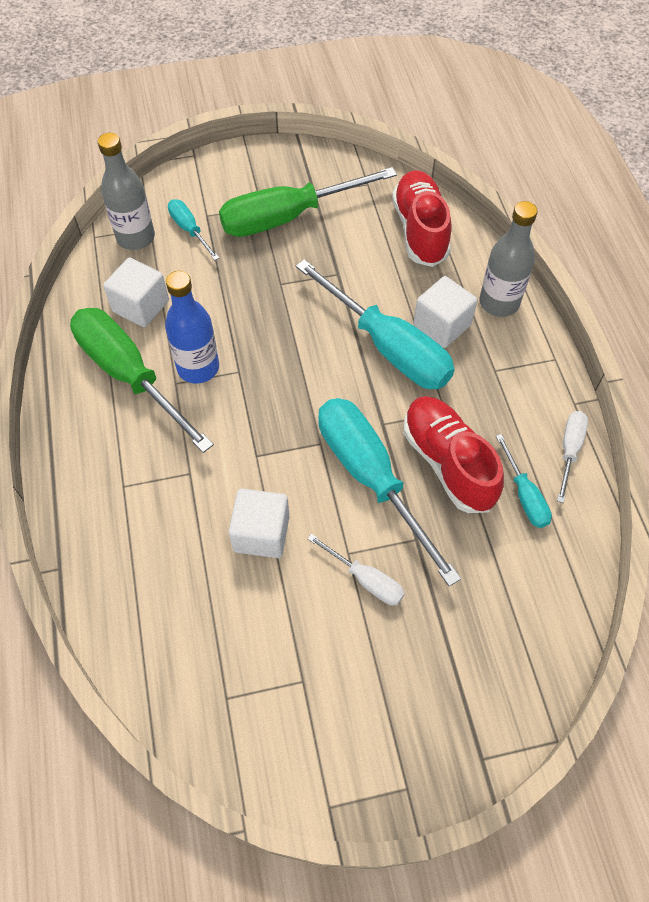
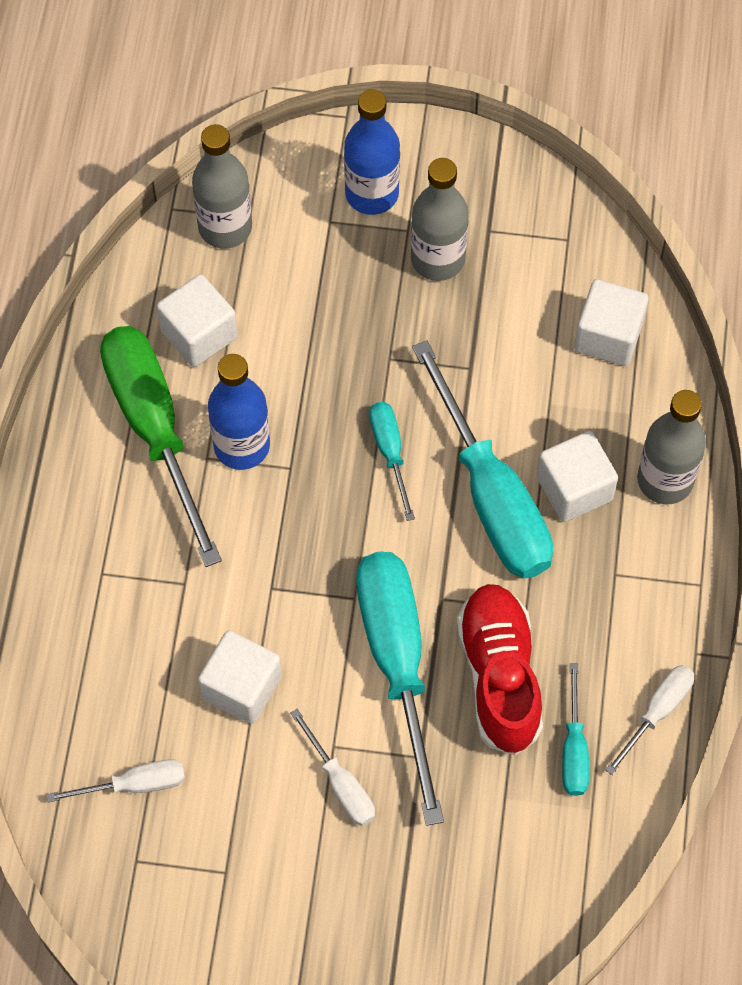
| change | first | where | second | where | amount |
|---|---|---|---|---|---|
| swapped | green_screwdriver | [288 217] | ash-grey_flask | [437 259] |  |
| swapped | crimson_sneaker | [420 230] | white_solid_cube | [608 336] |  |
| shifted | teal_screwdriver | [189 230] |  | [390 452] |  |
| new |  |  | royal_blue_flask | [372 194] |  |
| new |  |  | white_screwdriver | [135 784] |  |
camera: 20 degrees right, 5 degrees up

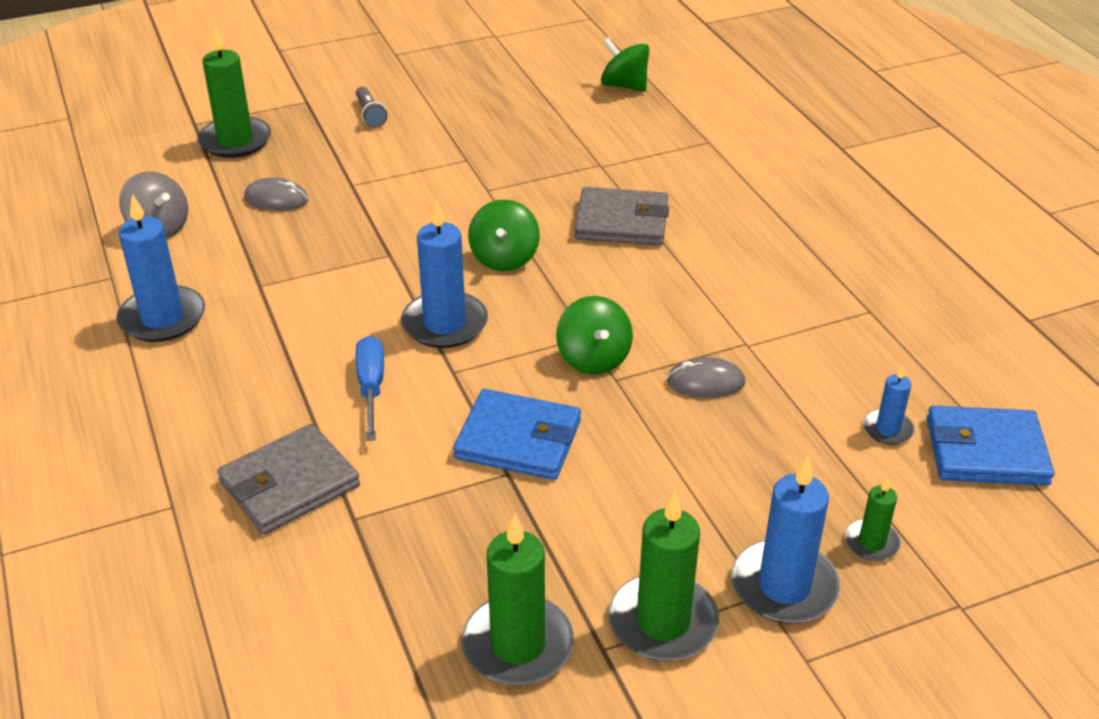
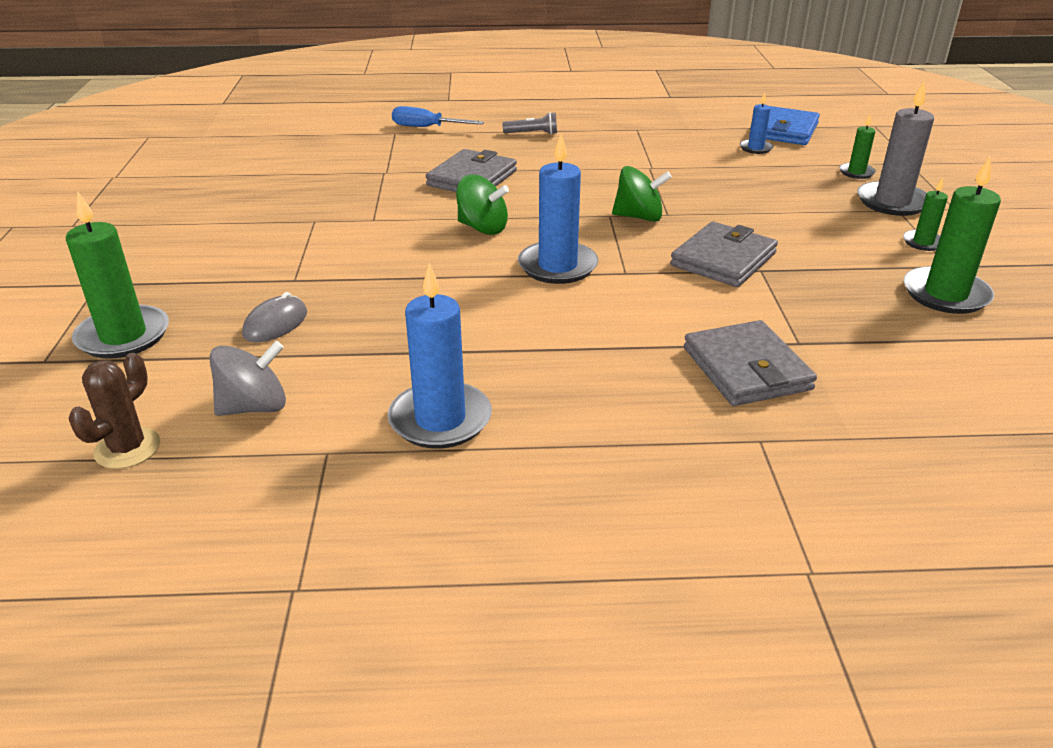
| change | first | where | second | where | amount |
|---|---|---|---|---|---|
| gone | green_toy_top | [624 86] |  |  |  |
| shifted | ash-grey_torch | [370 114] |  | [532 133] |  |
| shifted | royal_blue_screwdriver | [371 387] |  | [426 127] |  |
| gone | ash-grey_mouse | [705 382] |  |  |  |
| repainted | royal_blue_billfold | [518 440] | ash-grey_billfold | [723 259] |  |
| repainted | royal_blue_wax_candle | [784 586] | ash-grey_wax_candle | [892 202] |  |
| scaled | green_wax_candle | [663 622] |  | [923 242] | x0.53 |
| new |  |  | brown_cactus | [127 448] |  |
camera: 70 degrees left, 5 degrees down

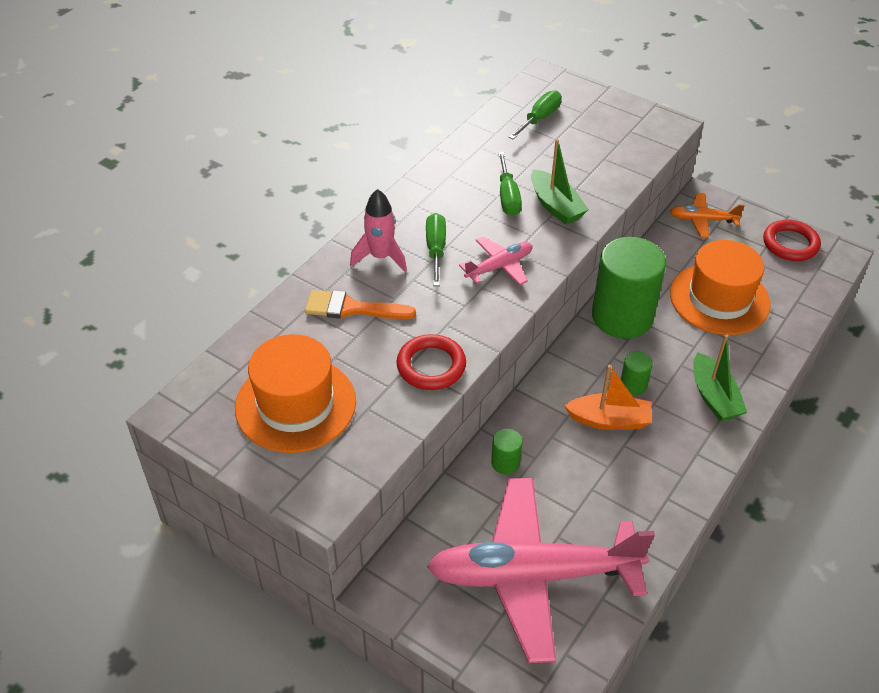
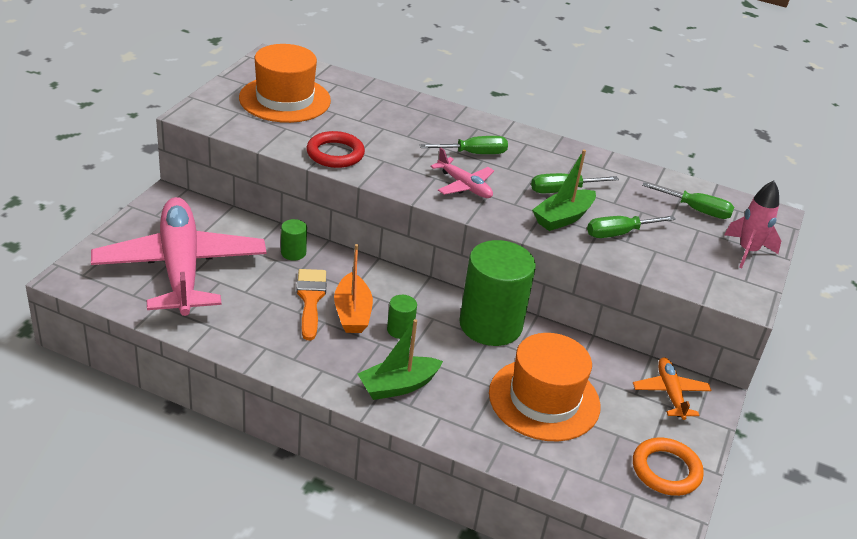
| change | first | where | second | where | amount |
|---|---|---|---|---|---|
| shifted | rosy_toy_rocket | [381 257] |  | [747 251] |  |
| repainted | crimson_ring | [790 244] | bright_orange_ring | [666 470] |  |
| shifted | bright_orange_paint_brush | [351 308] |  | [310 299] |  |
| new |  |  | green_screwdriver | [619 233] |  |
camera: 75 degrees right, 10 degrees down

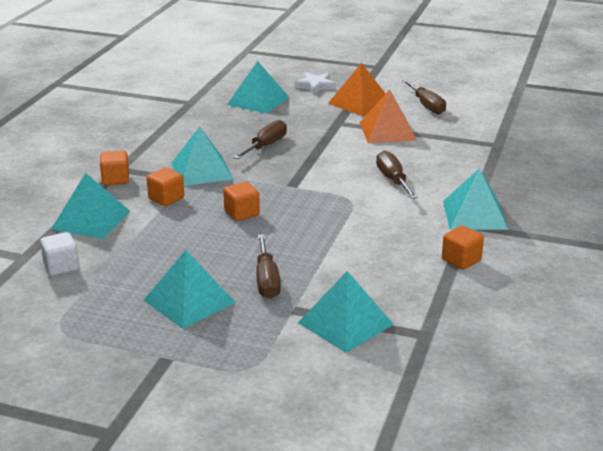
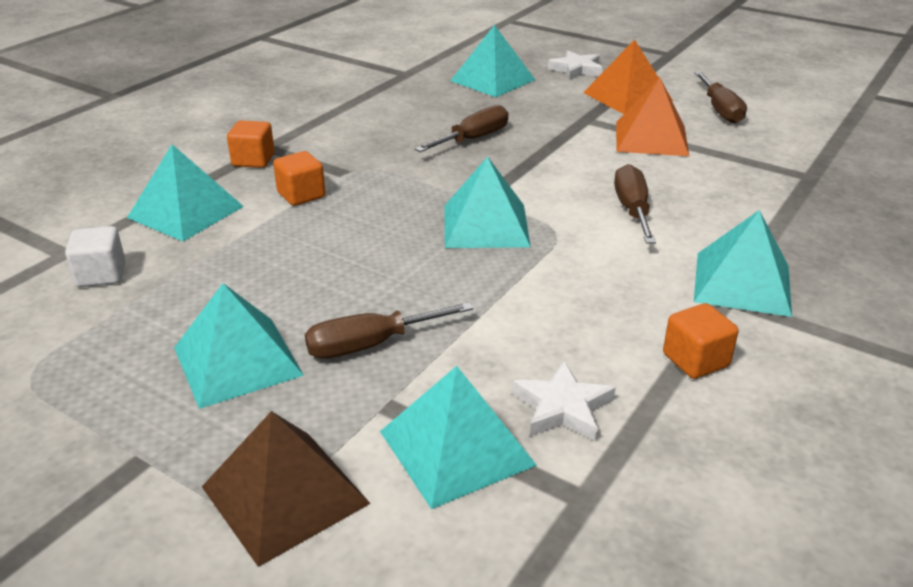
| change | first | where | second | where | amount |
|---|---|---|---|---|---|
| shifted | teal_solid_pyramid | [201 171] |  | [485 225] |  |
| gone | bright_orange_solid_cube | [241 213] |  |  |  |
| rotated | brown_screwdriver | [266 280] |  | [370 345] | 60 degrees clockwise |
| new |  |  | white_star_shape | [562 407] |  |
| new |  |  | brown_solid_pyramid | [285 494] |  |
camera: 15 degrees right, 5 degrees up

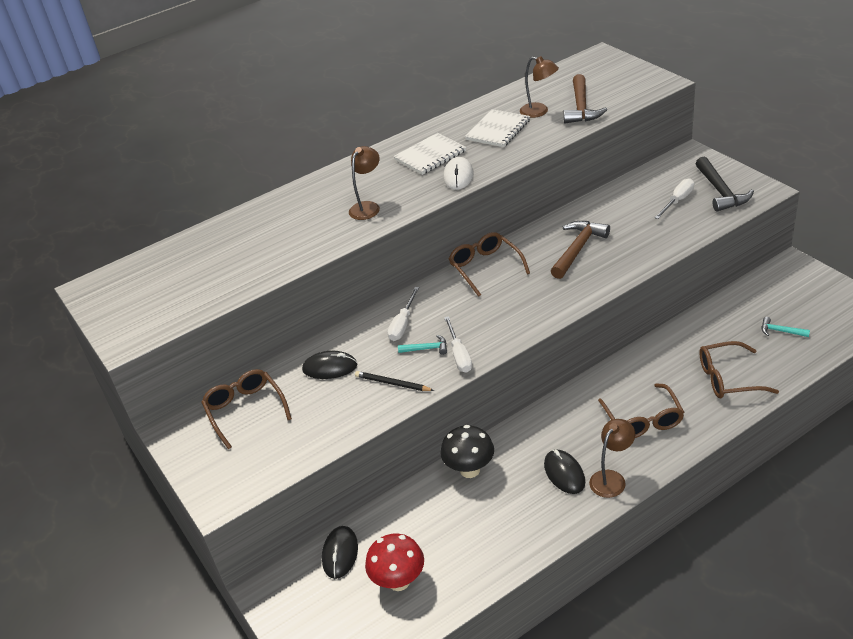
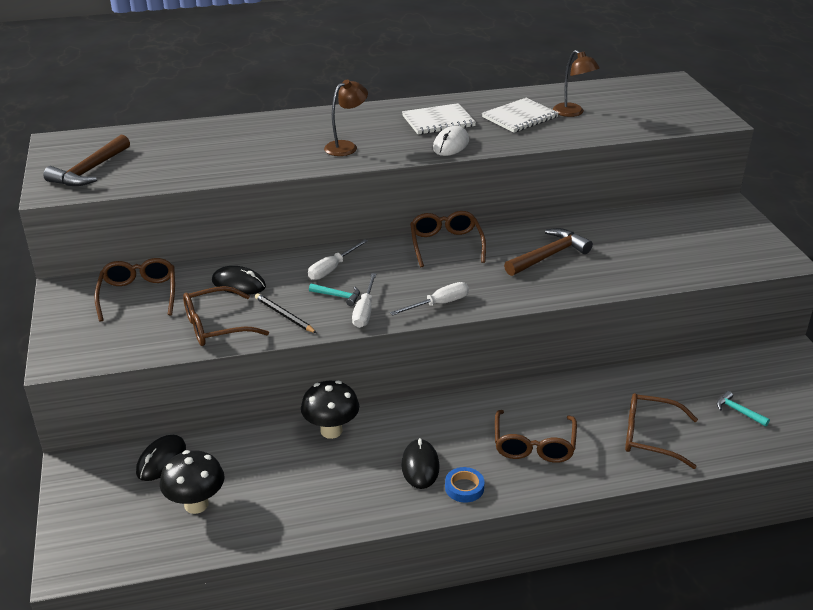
| change | first | where | second | where | amount |
|---|---|---|---|---|---|
| shifted | brown_hammer | [581 107] |  | [90 170] |  |
| gone | jet-black_hammer | [720 191] |  |  |  |
| shifted | white_screwdriver | [678 201] |  | [439 304] |  |
| swapped | brown_lamp | [611 478] | royal_blue_roll_of_tape | [464 488] |  |
| repainted | crimson_fungus | [399 581] | jet-black_fungus | [196 504] |  |
| new |  |  | brown_spectacles | [216 326] |  |
camera: 15 degrees right, 5 degrees down

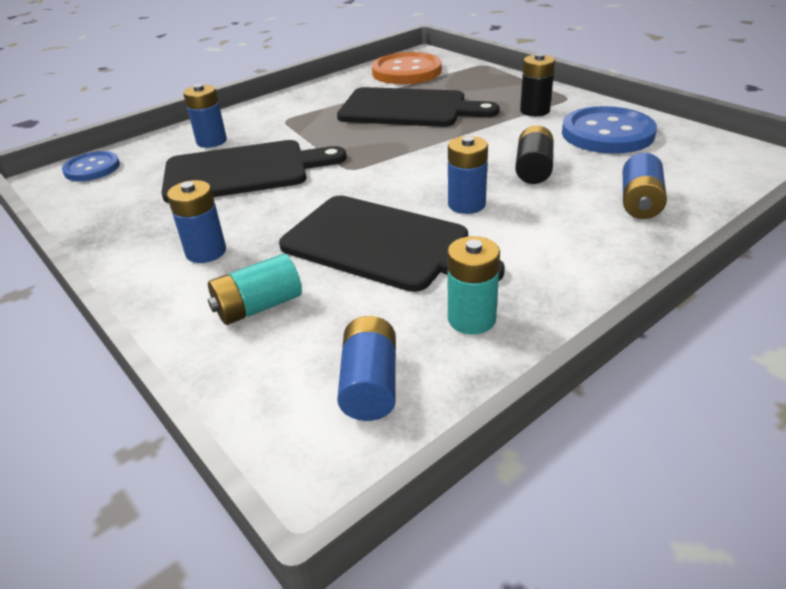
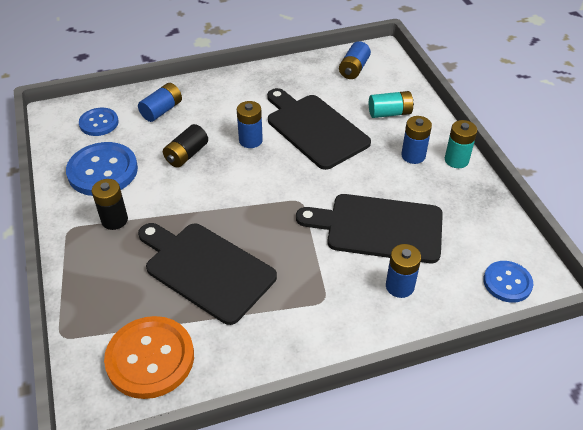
| change | first | where | second | where | amount |
|---|---|---|---|---|---|
| shifted | teal_battery | [471 319] |  | [456 160] |  |
| new |  |  | royal_blue_button | [99 123] |  |
camera: 160 degrees left, 10 degrees up

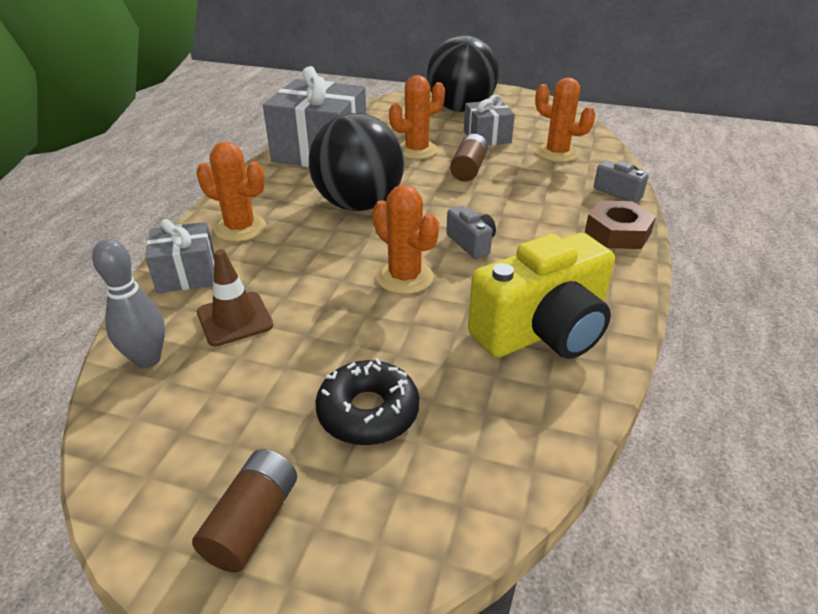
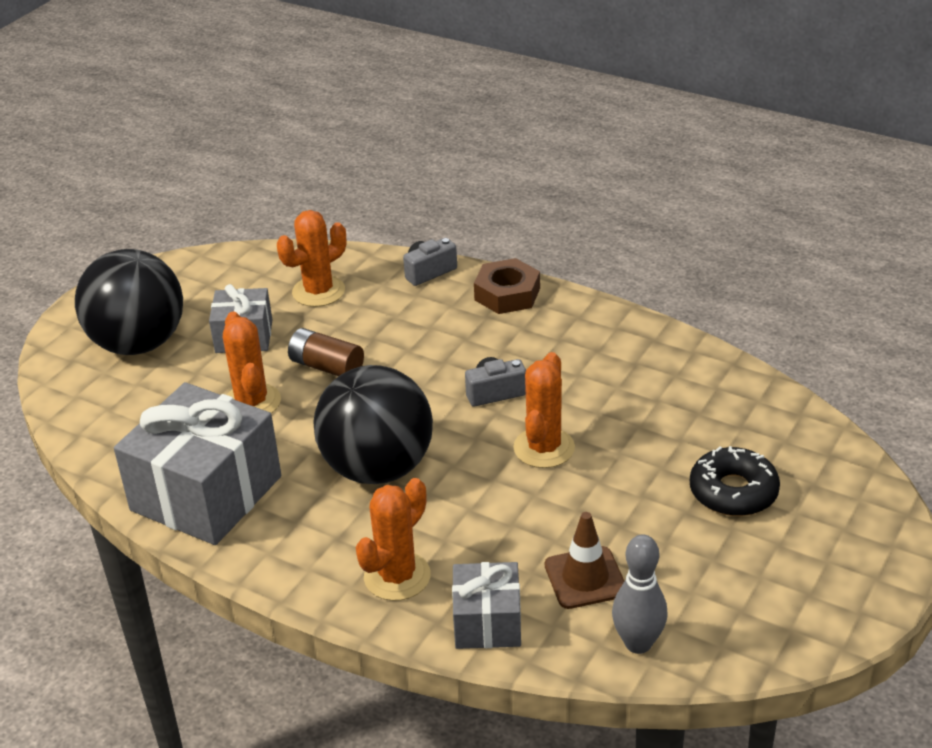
| change | first | where | second | where | amount |
|---|---|---|---|---|---|
| rotated | bright_orange_cactus | [404 277] |  | [544 448] | 45 degrees counterclockwise |
| gone | golden_compact_camera | [542 331] |  |  |  |
| gone | brown_battery | [252 522] |  |  |  |
camera: 75 degrees left, 0 degrees up

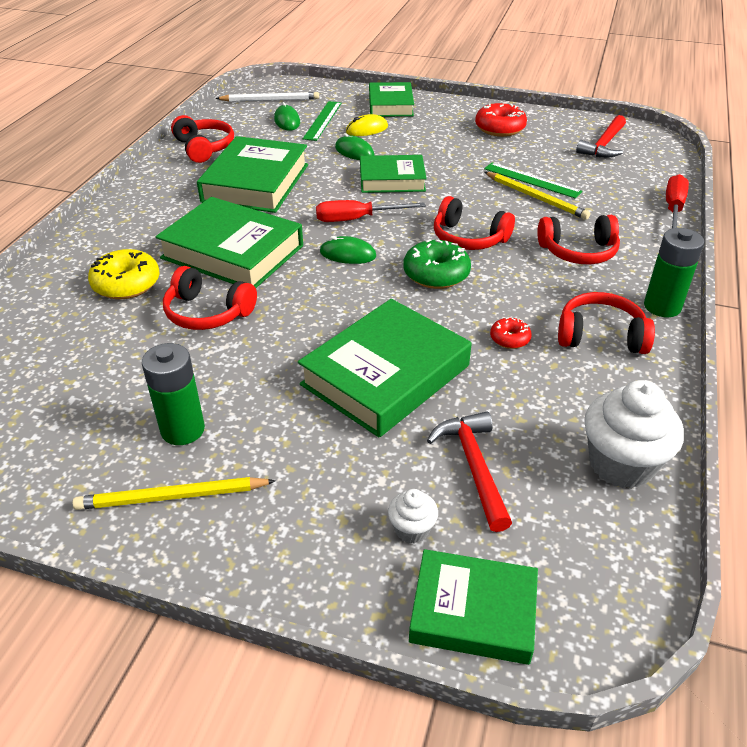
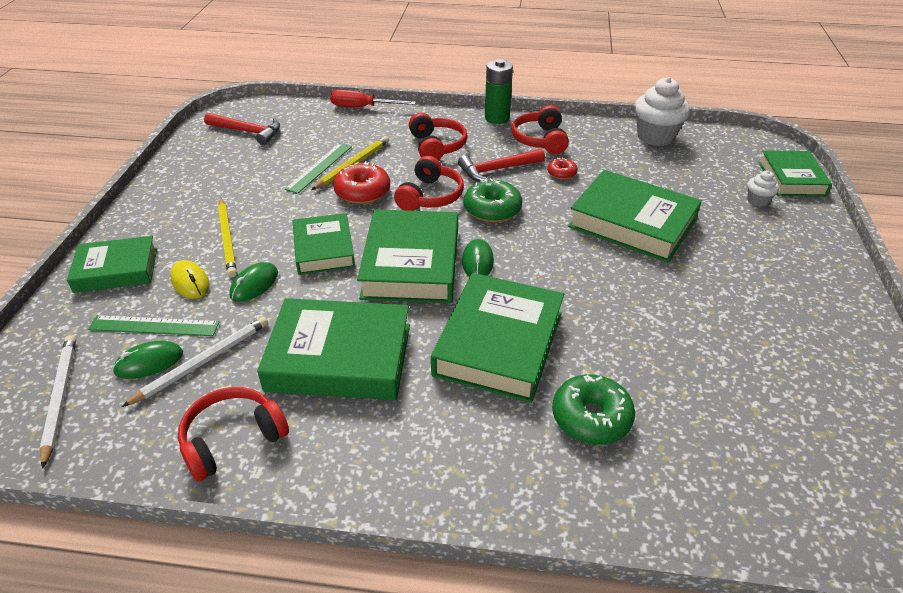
| change | first | where | second | where | amount |
|---|---|---|---|---|---|
| shifted | crimson_donut | [500 128] |  | [362 192] |  |
| swapped | crimson_screwdriver | [356 219] | green_hardback | [411 264] |  |
| repainted | golden_donut | [126 284] | green_donut | [591 418] |  |
| gone | crimson_headset | [207 313] |  |  |  |
| gone | green_battery | [182 430] |  |  |  |
| shifted | crimson_hammer | [474 467] |  | [497 170] |  |
| shifted | golden_lead_pencil | [172 497] |  | [227 239] |  |
| new |  |  | white_lead_pencil | [203 362] |  |
camera: 100 degrees left, 0 degrees up

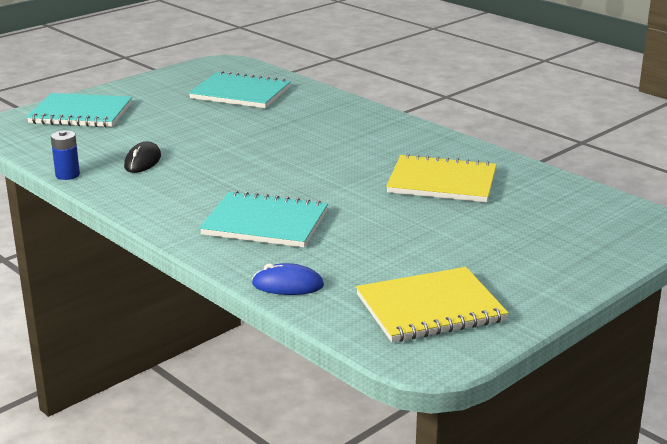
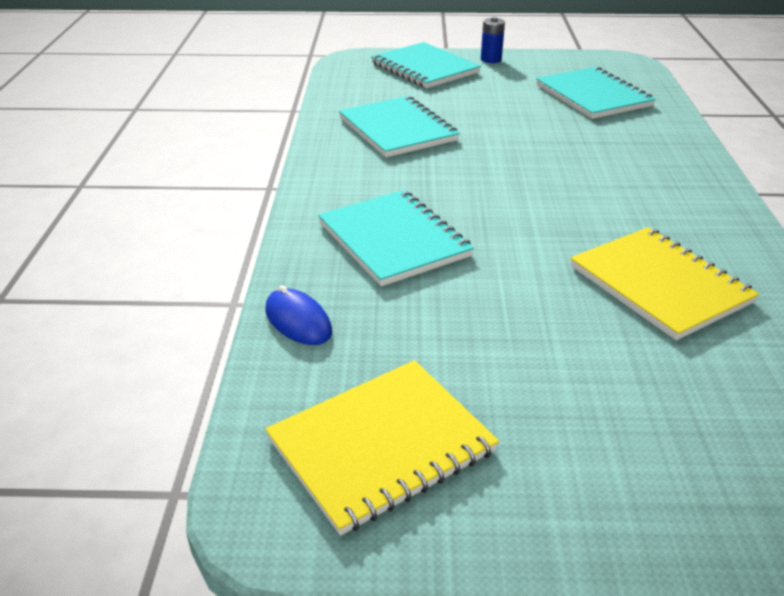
| change | first | where | second | where | amount |
|---|---|---|---|---|---|
| shifted | royal_blue_battery | [67 175] |  | [491 59] |  |
| swapped | jet-black_mouse | [143 161] | teal_exercise_book | [397 129] |  |
| rotated | golden_exercise_book | [430 308] |  | [381 445] | 60 degrees counterclockwise |
camera: 45 degrees right, 10 degrees up

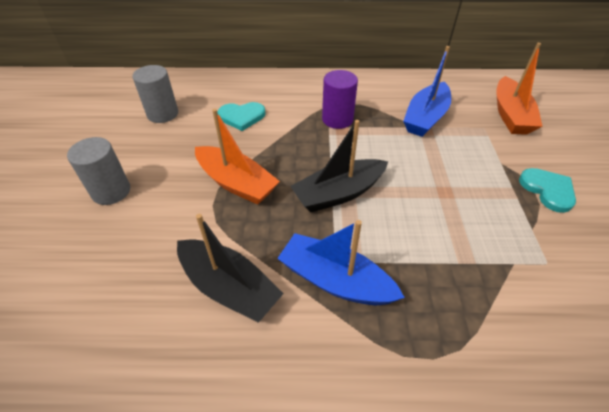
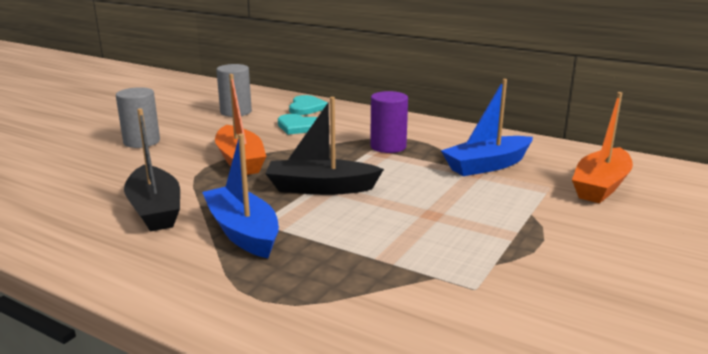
| change | first | where | second | where | amount |
|---|---|---|---|---|---|
| shifted | teal_heart | [548 190] |  | [306 107] |  |
camera: 30 degrees right, 25 degrees down

